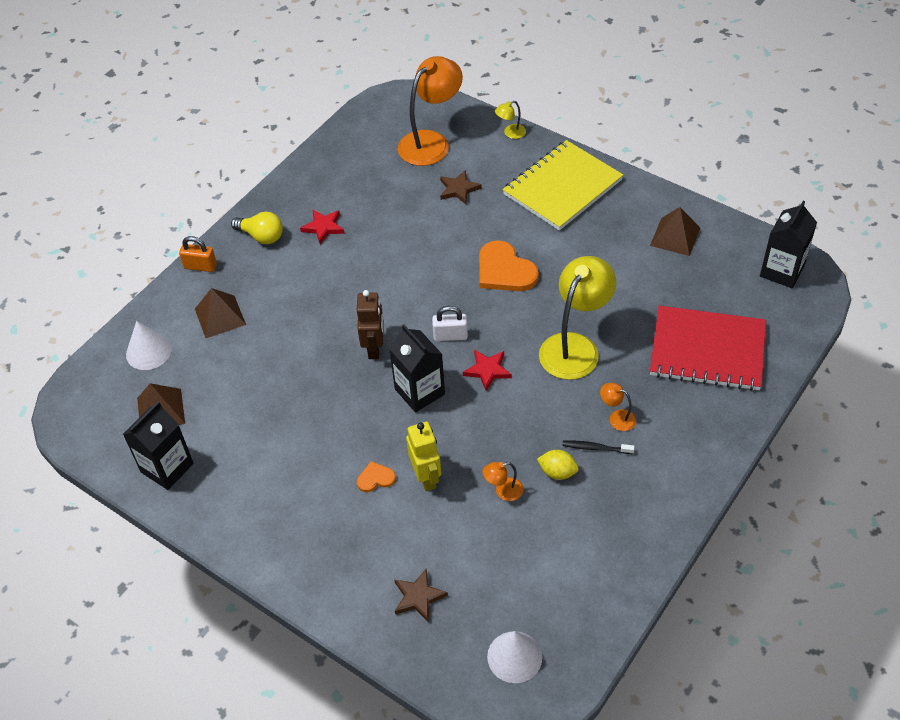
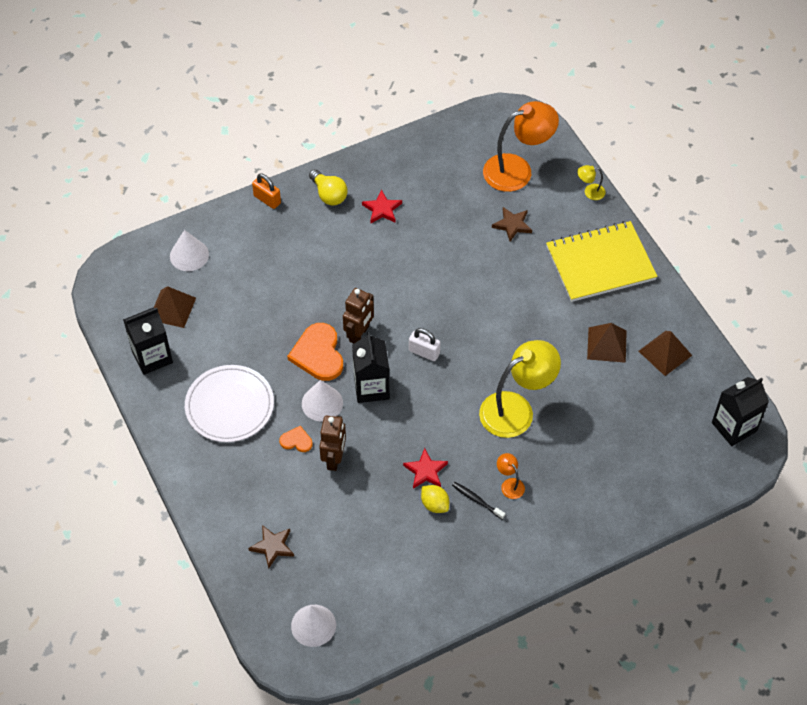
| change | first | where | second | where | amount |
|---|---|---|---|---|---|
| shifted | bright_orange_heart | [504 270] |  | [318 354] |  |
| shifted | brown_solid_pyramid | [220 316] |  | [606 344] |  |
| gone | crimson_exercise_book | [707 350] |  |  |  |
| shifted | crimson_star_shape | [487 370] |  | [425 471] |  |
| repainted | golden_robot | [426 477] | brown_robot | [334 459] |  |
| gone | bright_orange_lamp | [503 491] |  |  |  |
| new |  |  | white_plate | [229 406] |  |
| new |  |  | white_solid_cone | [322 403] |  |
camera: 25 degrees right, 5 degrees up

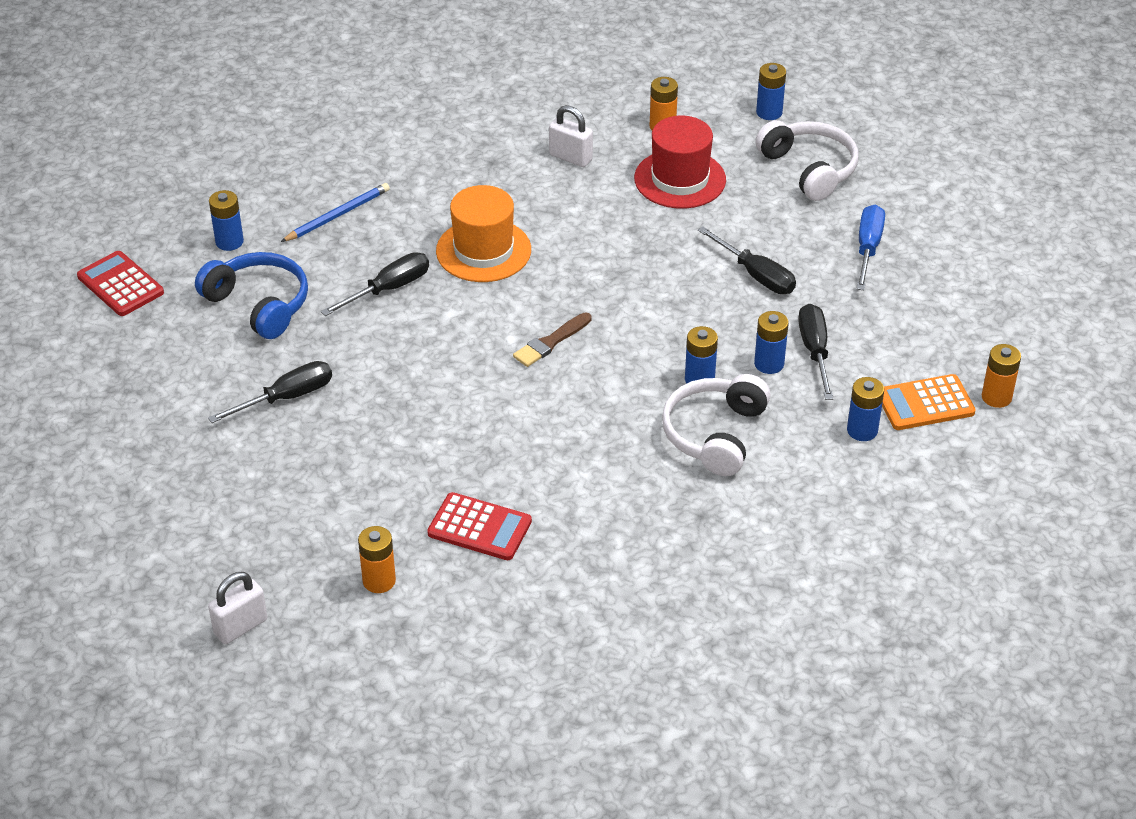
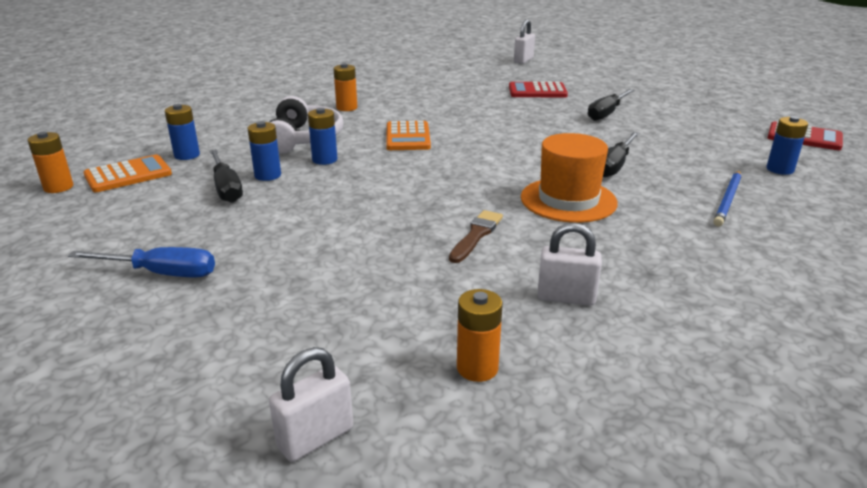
| change | first | where | second | where | amount |
|---|---|---|---|---|---|
| swapped | royal_blue_battery | [769 112] | white_padlock | [315 438] |  |
| gone | crimson_tall_hat | [680 179] |  |  |  |
| gone | white_headset | [809 169] |  |  |  |
| rotated | royal_blue_screwdriver | [868 248] |  | [161 273] | 75 degrees counterclockwise |
| gone | jet-black_screwdriver | [756 275] |  |  |  |
| gone | royal_blue_headset | [259 304] |  |  |  |
| shifted | brown_paint_brush | [550 342] |  | [476 235] |  |
| shifted | crimson_calculator | [479 527] |  | [537 91] |  |
| shifted | bright_orange_battery | [379 581] |  | [347 108] |  |
| new |  |  | bright_orange_calculator | [408 137] |  |
camera: 160 degrees right, 15 degrees down

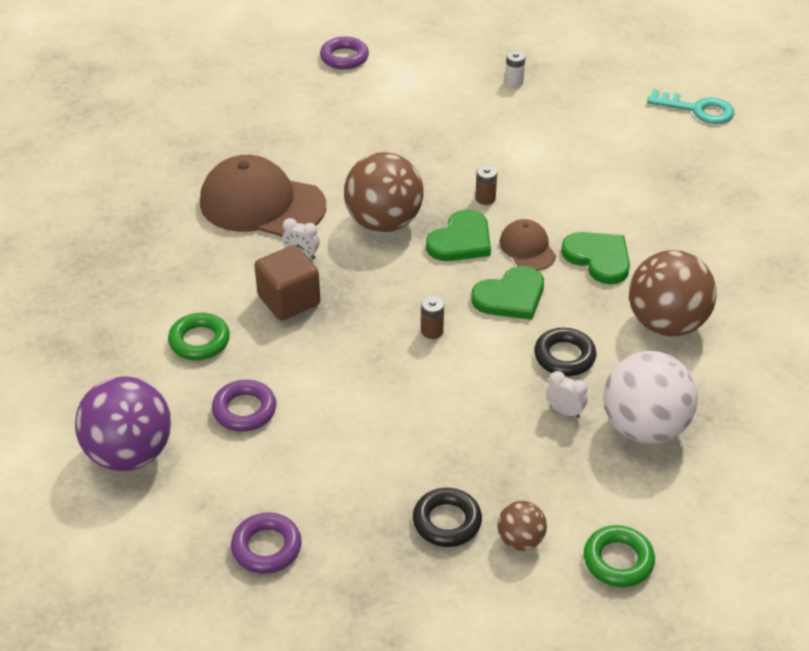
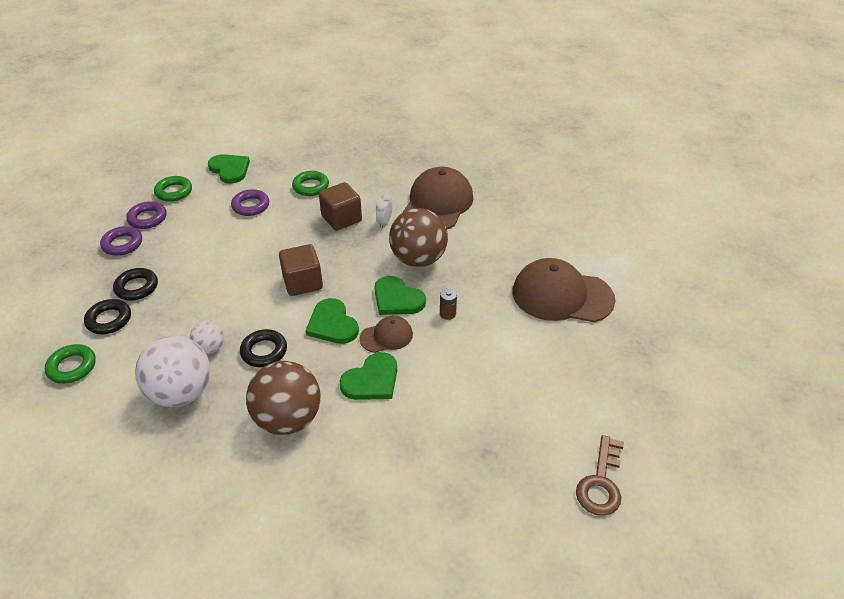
| change | first | where | second | where | amount |
|---|---|---|---|---|---|
| shifted | royal_purple_ring | [344 57] |  | [122 244] |  |
| gone | white_battery | [514 82] |  |  |  |
| repainted | teal_key | [697 110] | brown_key | [601 482] |  |
| swapped | brown_battery | [432 331] | brown_solid_cube | [303 282] |  |
| swapped | white_alarm_clock | [564 411] | white_sphere | [210 348] |  |
| swapped | royal_purple_sphere | [130 453] | green_heart | [230 169] |  |
| swapped | brown_sphere | [520 540] | jet-black_ring | [109 320] |  |
| new |  |  | green_ring | [174 192] |  |
| new |  |  | brown_cap | [562 295] |  |
camera: 90 degrees right, 0 degrees up

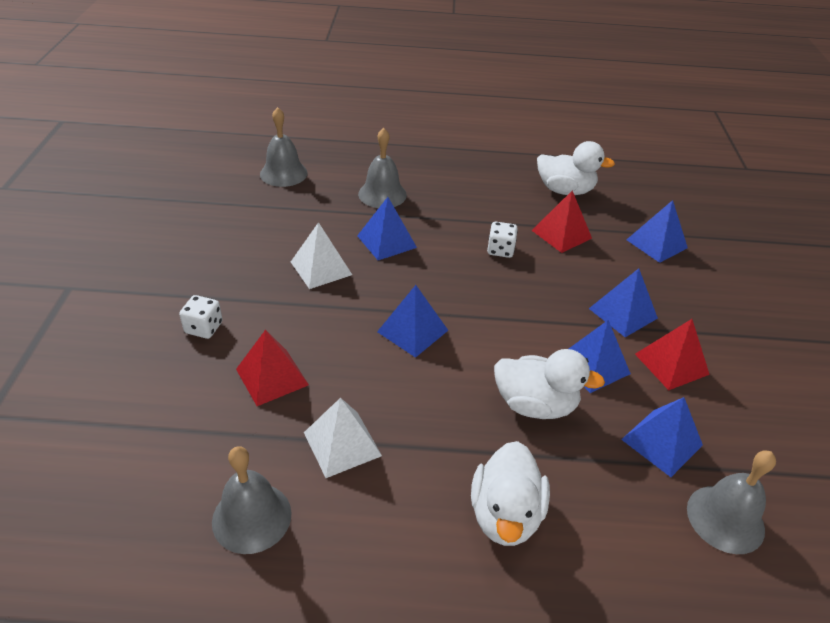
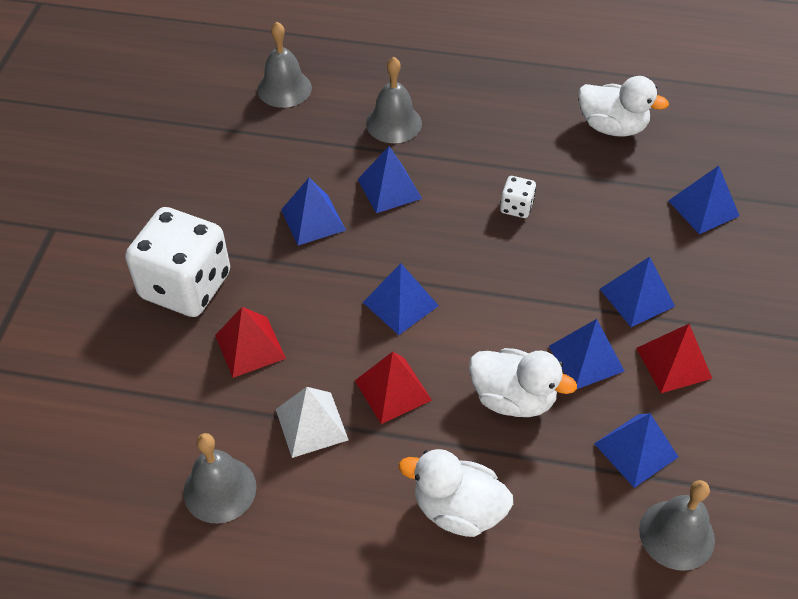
| change | first | where | second | where | amount |
|---|---|---|---|---|---|
| shifted | crimson_solid_pyramid | [561 234] |  | [392 390] |  |
| repainted | white_solid_pyramid | [321 268] | royal_blue_solid_pyramid | [313 220] |  |
| scaled | white_die | [204 328] |  | [185 285] | x2.35 |
| rotated | white_duck | [505 514] |  | [458 509] | 90 degrees clockwise |
camera: 10 degrees right, 10 degrees up

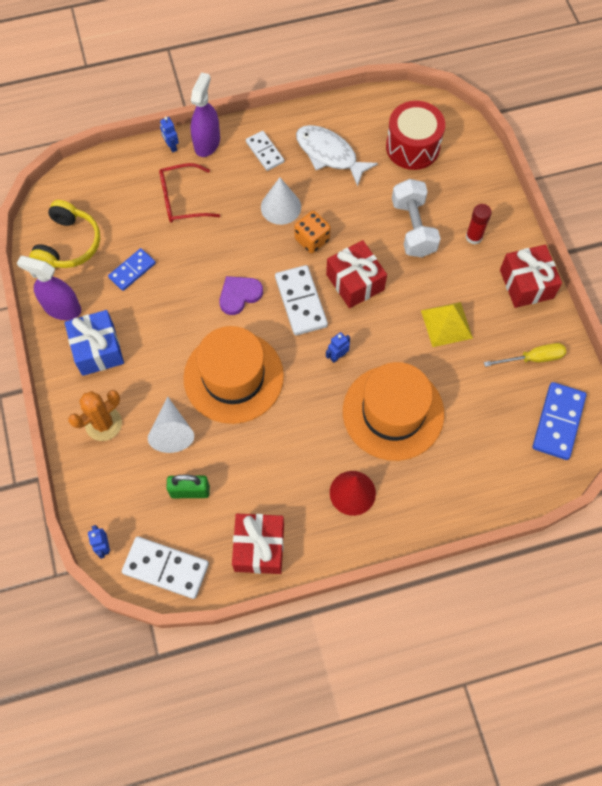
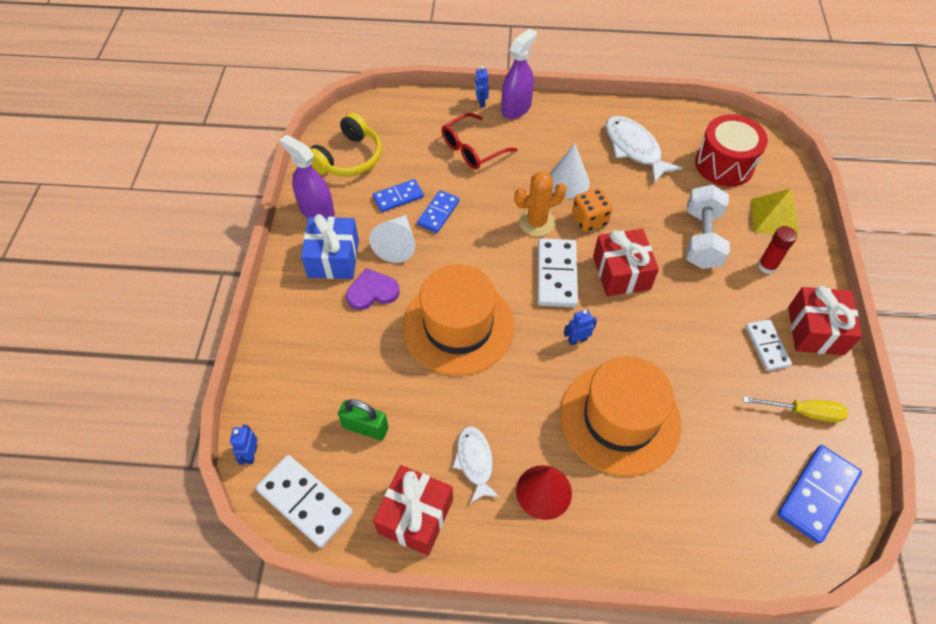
| change | first | where | second | where | amount |
|---|---|---|---|---|---|
| shifted | white_domino_piece | [265 152] |  | [767 346] |  |
| rotated | crimson_spectacles | [182 200] |  | [472 149] | 45 degrees counterclockwise |
| shifted | royal_purple_heart | [239 295] |  | [372 292] |  |
| shifted | golden_solid_pyramid | [446 324] |  | [774 217] |  |
| shifted | bright_orange_cactus | [103 424] |  | [536 222] |  |
| shifted | white_solid_cone | [172 432] |  | [397 245] |  |
| new |  |  | royal_blue_domino_piece | [438 213] |  |
| new |  |  | white_fish | [475 462] |  |
camera: 20 degrees right, 10 degrees down

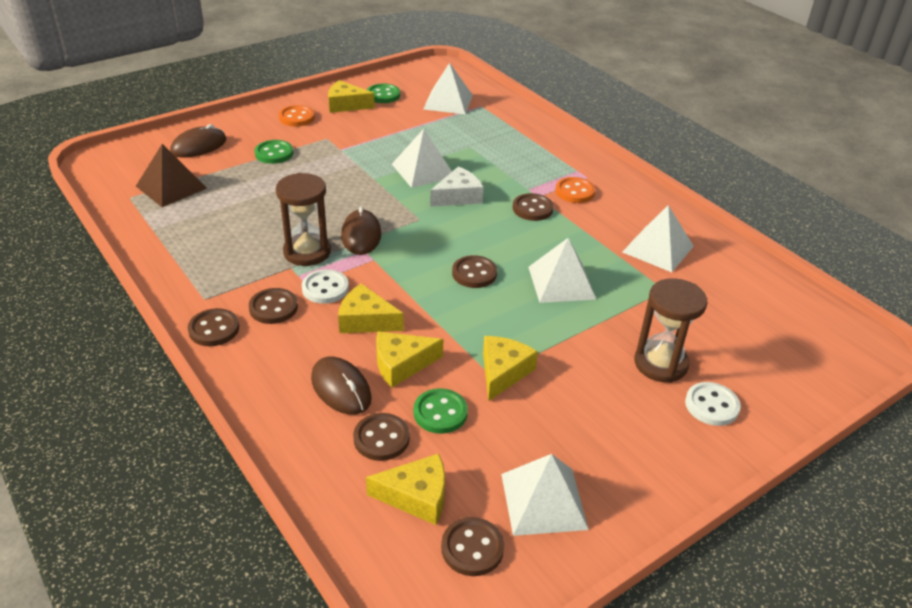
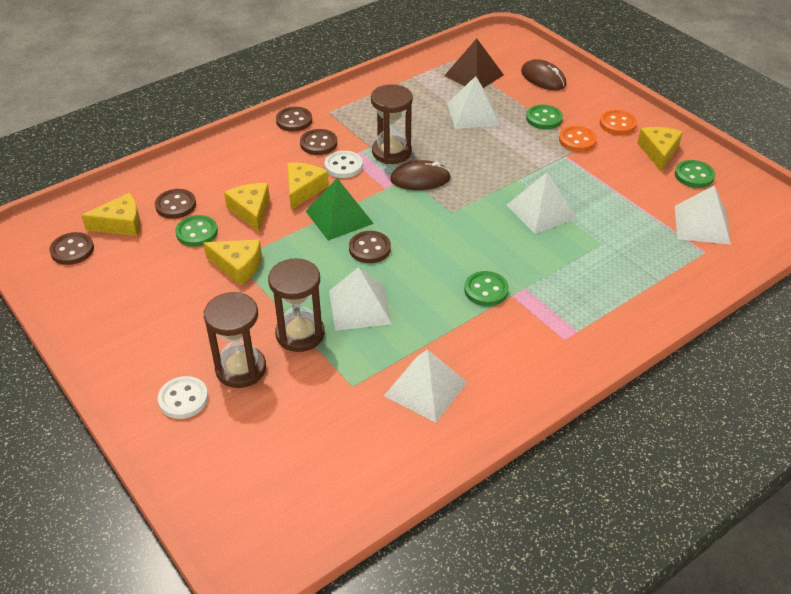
| change | first | where | second | where | amount |
|---|---|---|---|---|---|
| gone | white_cheese | [458 196] |  |  |  |
| shifted | bright_orange_button | [575 192] |  | [577 140] |  |
| repainted | brown_button | [532 209] | green_button | [486 290] |  |
| gone | brown_mouse | [341 388] |  |  |  |
| rotated | golden_cheese | [416 496] |  | [121 224] | 105 degrees counterclockwise |
| shifted | white_solid_pyramid | [544 501] |  | [473 114] |  |
| new |  |  | green_solid_pyramid | [339 217] |  |
| new |  |  | brown_hourglass | [300 334] |  |
camera: 90 degrees right, 5 degrees up

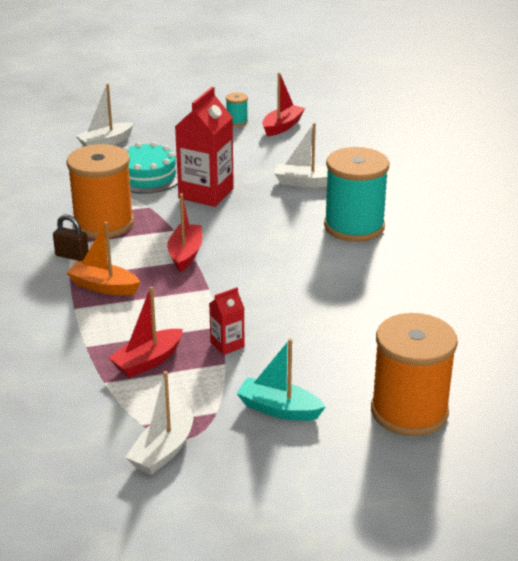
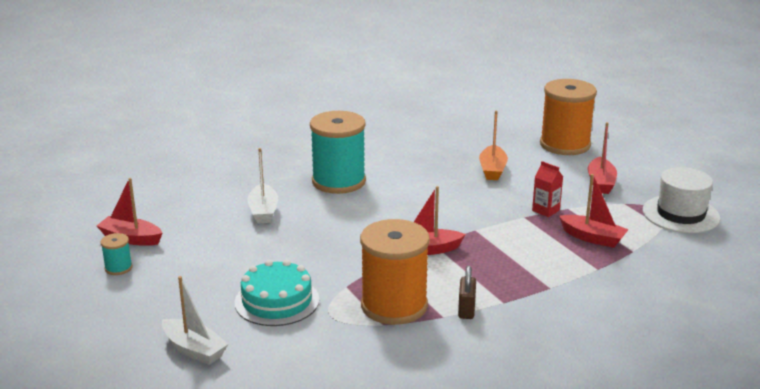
| change | first | where | second | where | amount |
|---|---|---|---|---|---|
| gone | crimson_milk_carton | [206 193] |  |  |  |
| shifted | bright_orange_toy_boat | [103 287] |  | [492 170] |  |
| repainted | teal_toy_boat | [279 409] | crimson_toy_boat | [600 183] |  |
| swapped | white_toy_boat | [163 452] | white_tall_hat | [680 214] |  |
camera: 105 degrees left, 5 degrees down

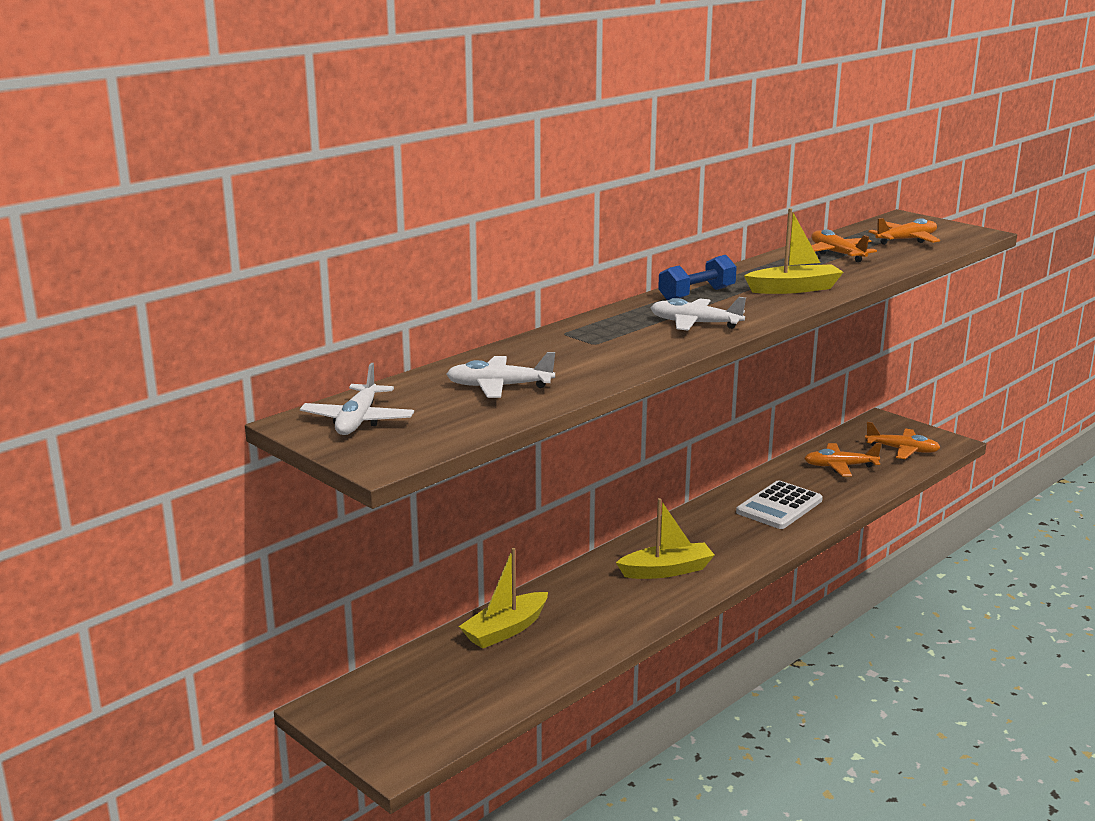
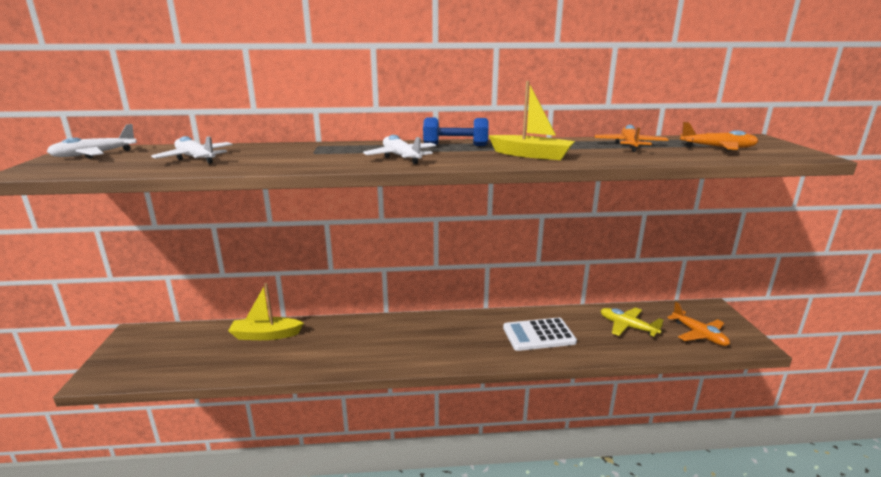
| change | first | where | second | where | amount |
|---|---|---|---|---|---|
| repainted | bright_orange_aeroplane | [840 466] | golden_aeroplane | [627 327] |  |
| gone | golden_toy_boat | [667 570] |  |  |  |
camera: 40 degrees right, 0 degrees up

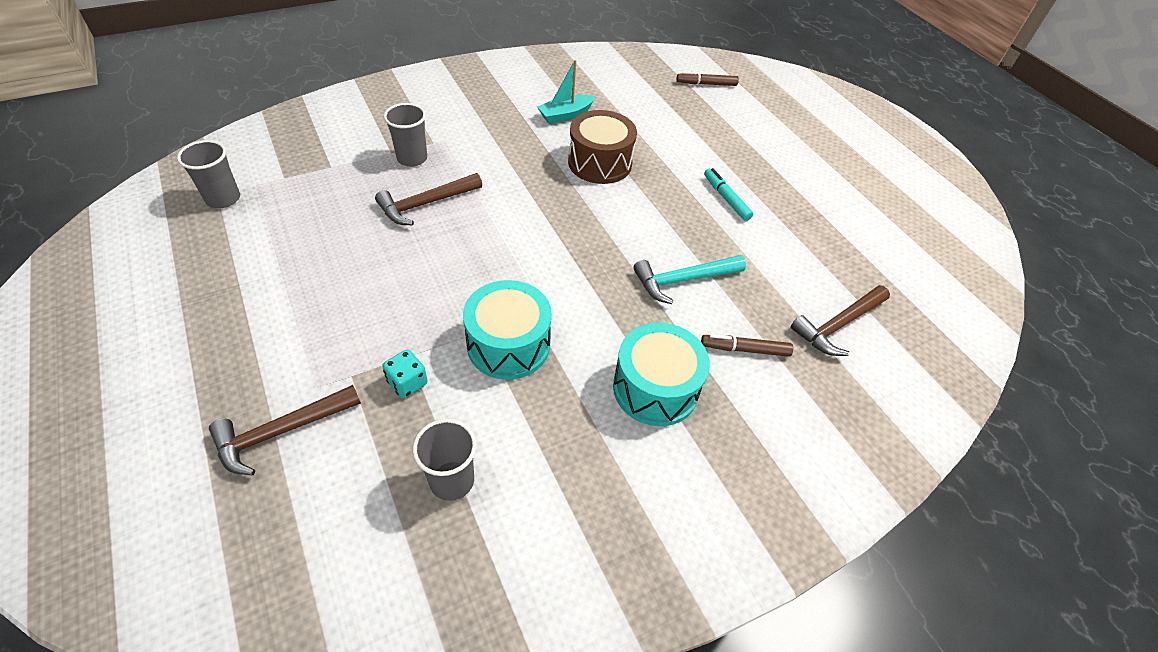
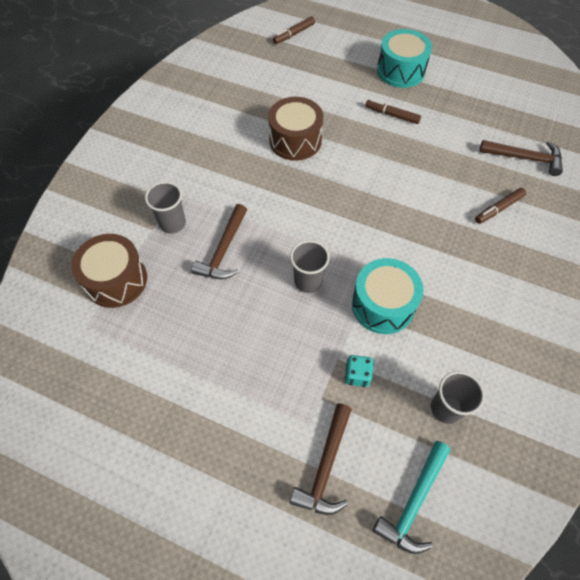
| change | first | where | second | where | amount |
|---|---|---|---|---|---|
| gone | teal_toy_boat | [565 115] |  |  |  |
| shifted | ash-grey_beaker | [223 199] |  | [308 281] |  |
| repainted | teal_marker_pen | [726 198] | brown_marker_pen | [392 115] |  |
| shifted | teal_hammer | [683 280] |  | [414 502] |  |
| rotated | brown_hammer | [838 325] |  | [525 158] | 90 degrees counterclockwise |
| shifted | teal_drum | [655 388] |  | [400 71] |  |
| new |  |  | brown_drum | [116 280] |  |
camera: 35 degrees left, 10 degrees up

